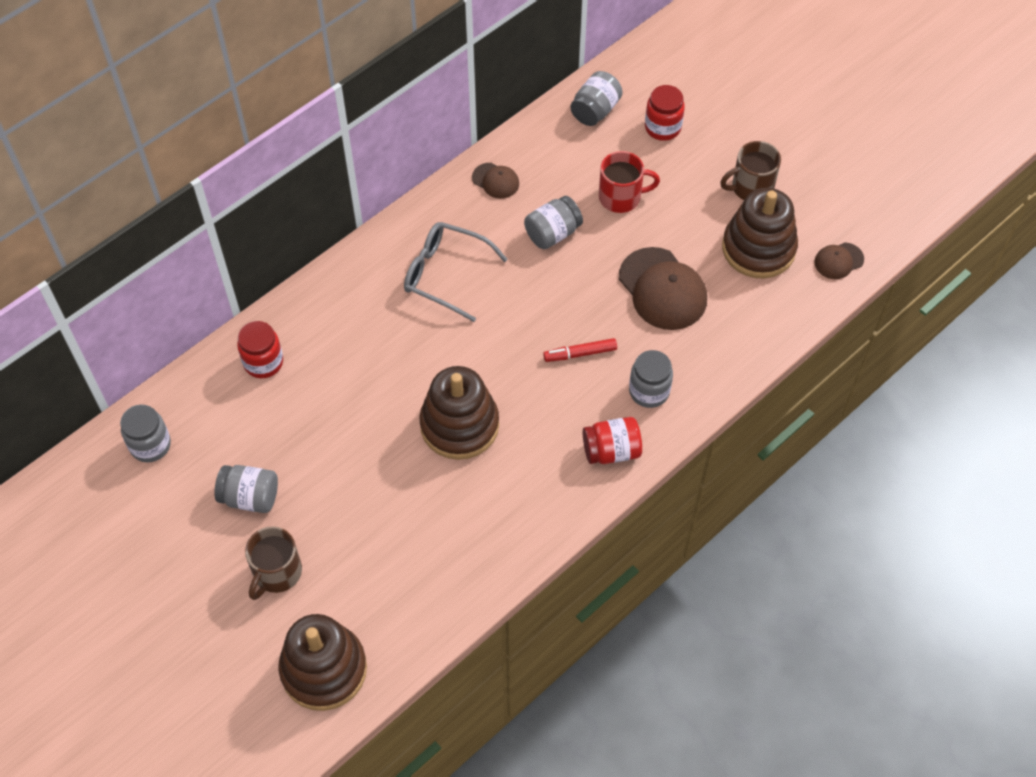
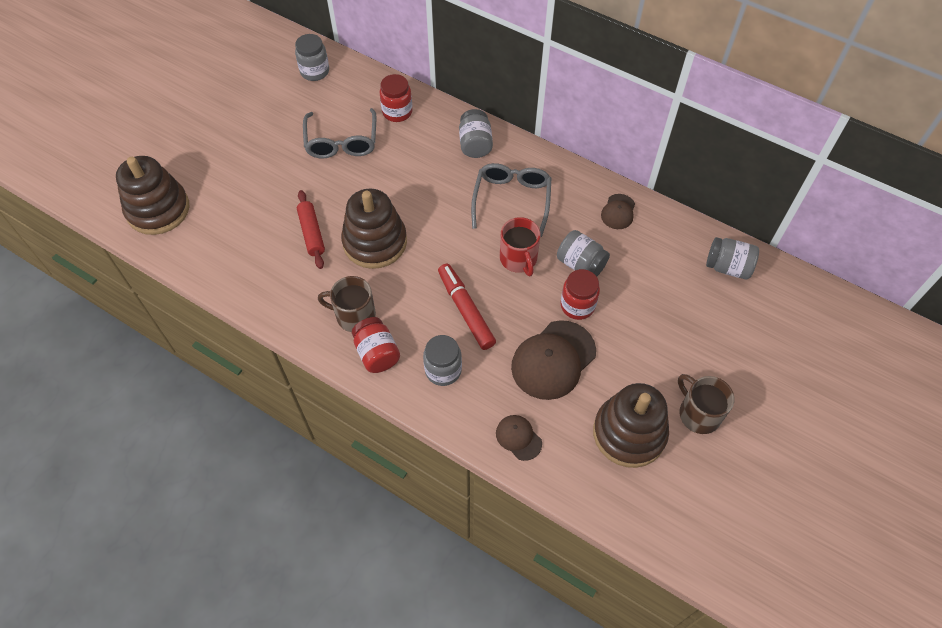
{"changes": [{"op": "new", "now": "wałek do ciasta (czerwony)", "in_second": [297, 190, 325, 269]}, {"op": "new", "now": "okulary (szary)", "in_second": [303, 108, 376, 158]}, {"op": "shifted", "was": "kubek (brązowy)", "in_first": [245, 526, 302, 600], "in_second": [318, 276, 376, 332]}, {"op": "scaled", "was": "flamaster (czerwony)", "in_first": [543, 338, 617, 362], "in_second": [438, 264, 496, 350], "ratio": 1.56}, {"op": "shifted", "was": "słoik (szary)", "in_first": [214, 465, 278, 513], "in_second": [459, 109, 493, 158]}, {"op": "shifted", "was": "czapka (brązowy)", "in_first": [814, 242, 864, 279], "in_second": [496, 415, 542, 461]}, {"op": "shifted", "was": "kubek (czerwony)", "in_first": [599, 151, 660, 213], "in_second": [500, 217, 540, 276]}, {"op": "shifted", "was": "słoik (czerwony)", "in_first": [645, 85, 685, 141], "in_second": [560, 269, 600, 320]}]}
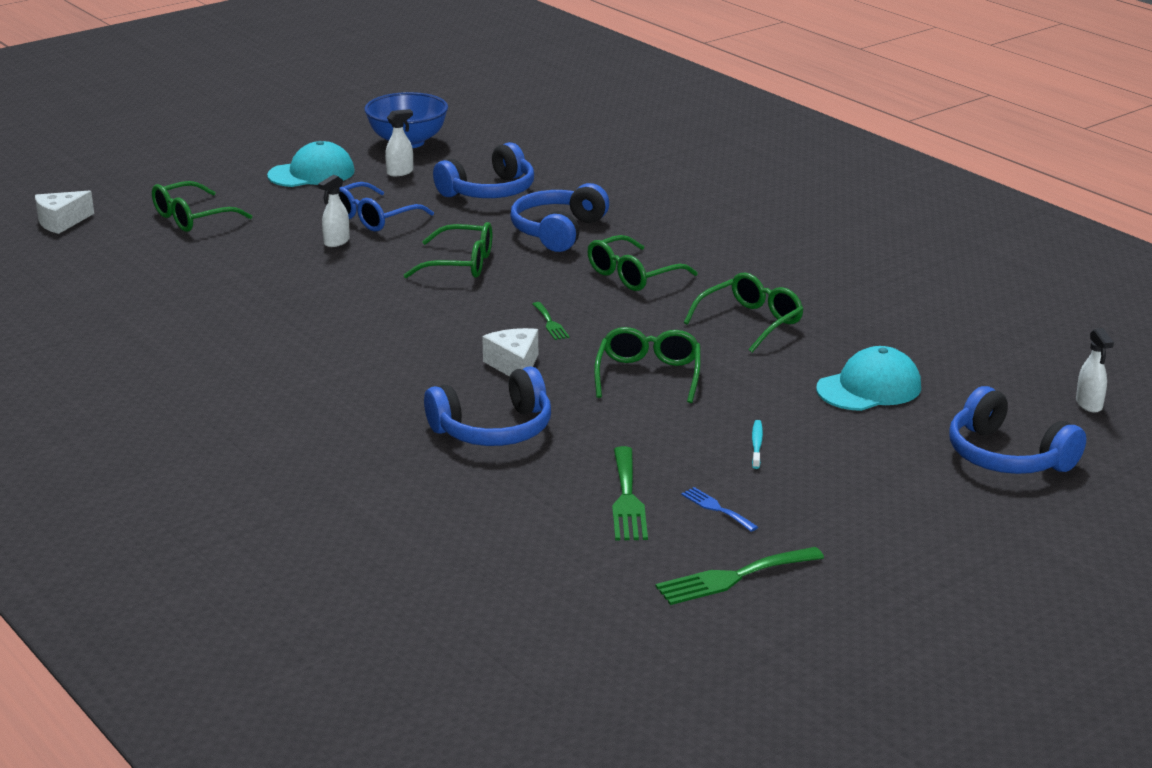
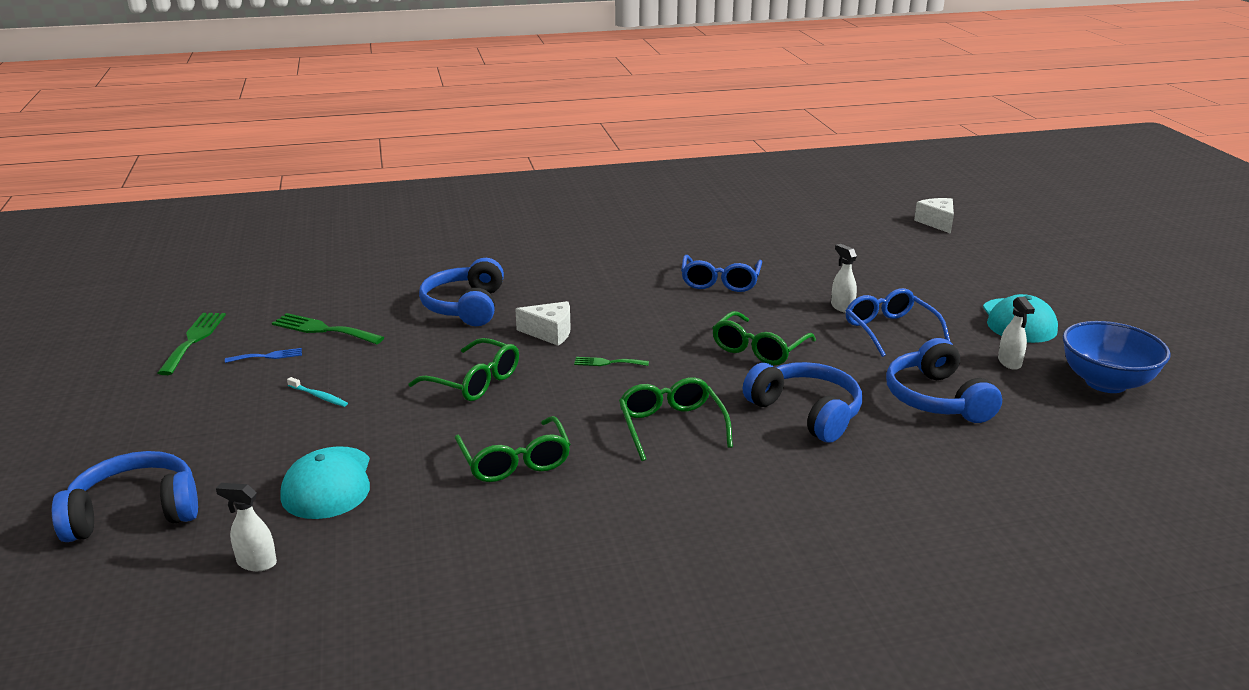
{"changes": [{"op": "shifted", "was": "spryskiwacz (biały)", "in_first": [1076, 328, 1114, 413], "in_second": [216, 483, 277, 571]}, {"op": "new", "now": "okulary (niebieski)", "in_second": [681, 255, 762, 292]}, {"op": "gone", "was": "okulary (zielony)", "in_first": [152, 181, 252, 232]}]}
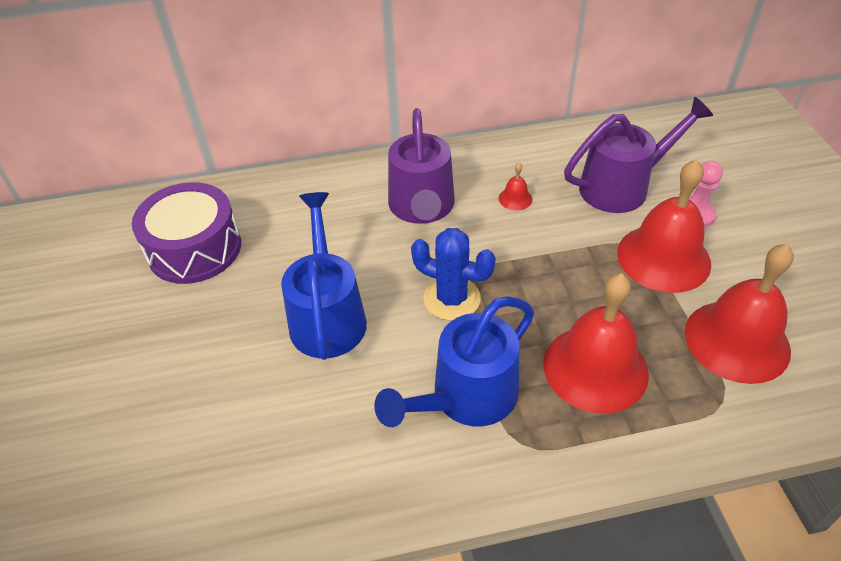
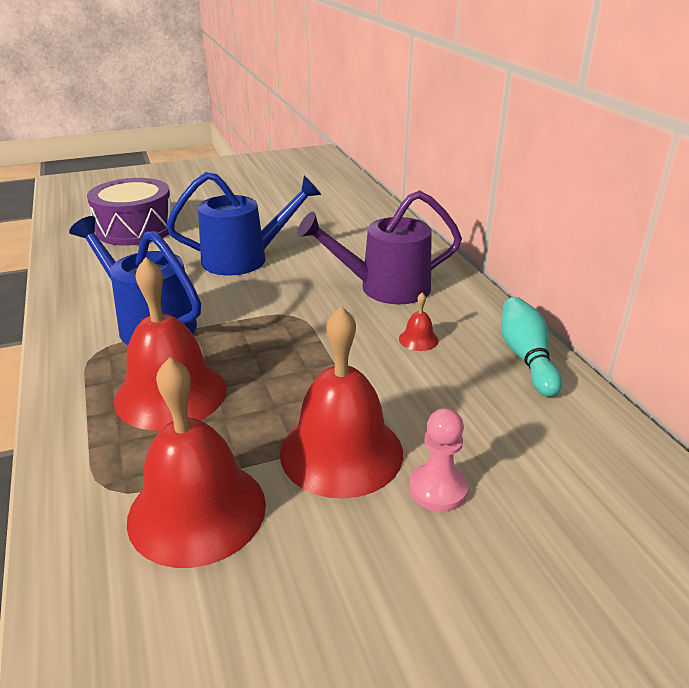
{"changes": [{"op": "shifted", "was": "bęben (fioletowy)", "in_first": [132, 182, 241, 284], "in_second": [87, 178, 175, 246]}, {"op": "new", "now": "kręgiel (turkusowy)", "in_second": [501, 297, 562, 397]}, {"op": "gone", "was": "kaktus (niebieski)", "in_first": [411, 228, 496, 321]}, {"op": "gone", "was": "konewka (fioletowy)", "in_first": [564, 97, 713, 213]}]}
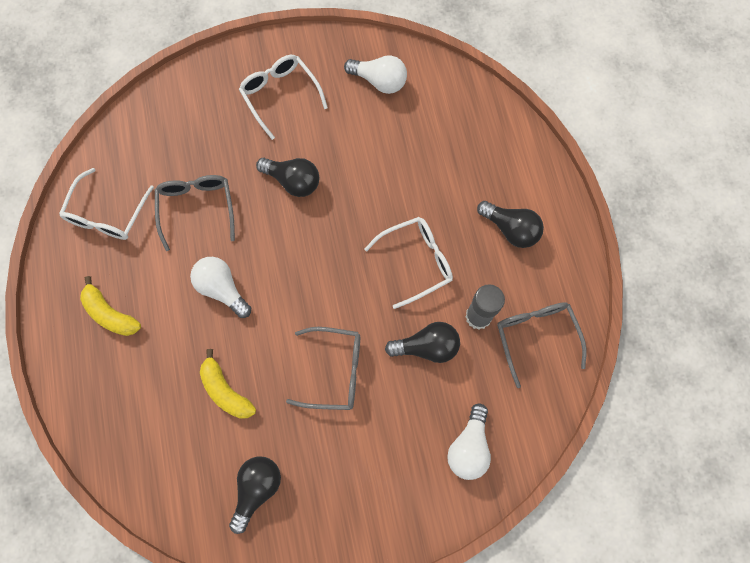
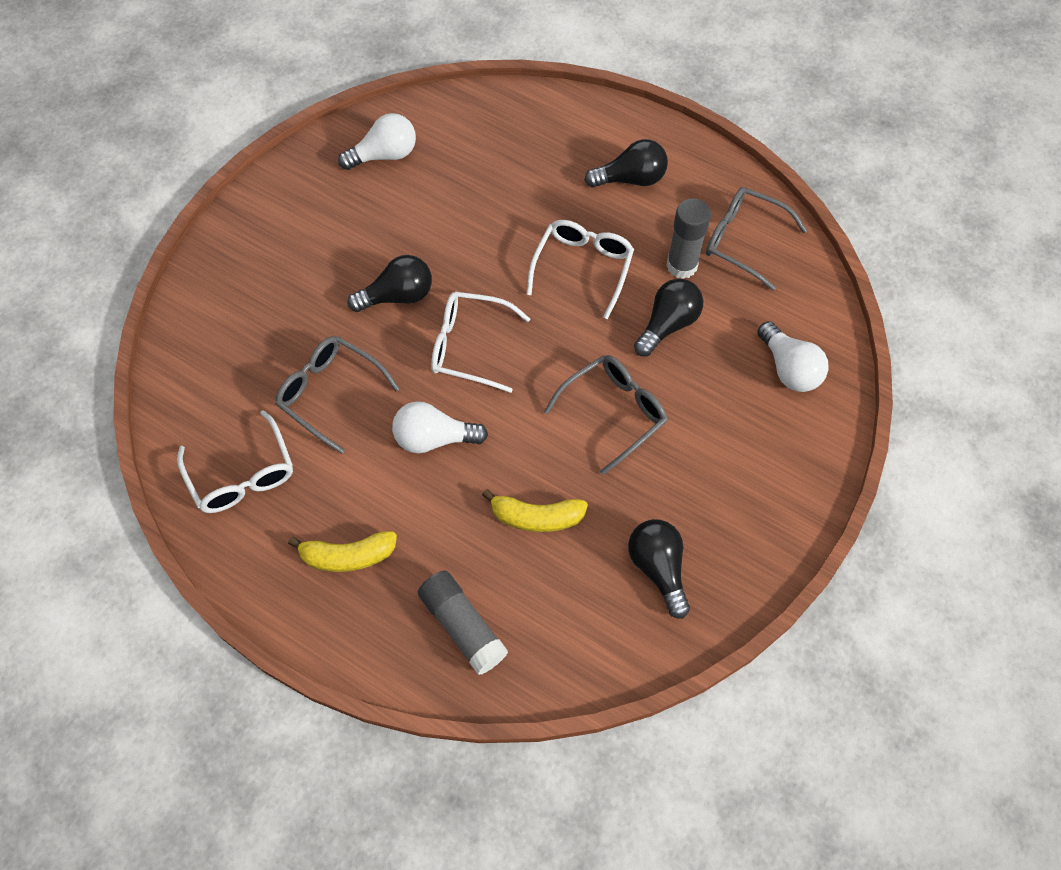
{"changes": [{"op": "new", "now": "klej w sztyfcie (szary)", "in_second": [418, 571, 508, 675]}, {"op": "shifted", "was": "okulary (biały)", "in_first": [239, 55, 328, 140], "in_second": [431, 292, 530, 393]}]}
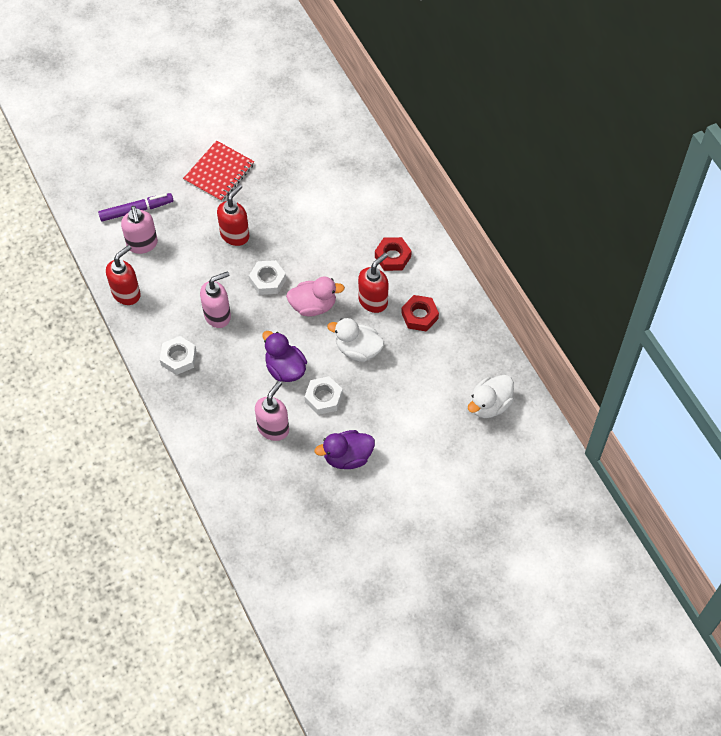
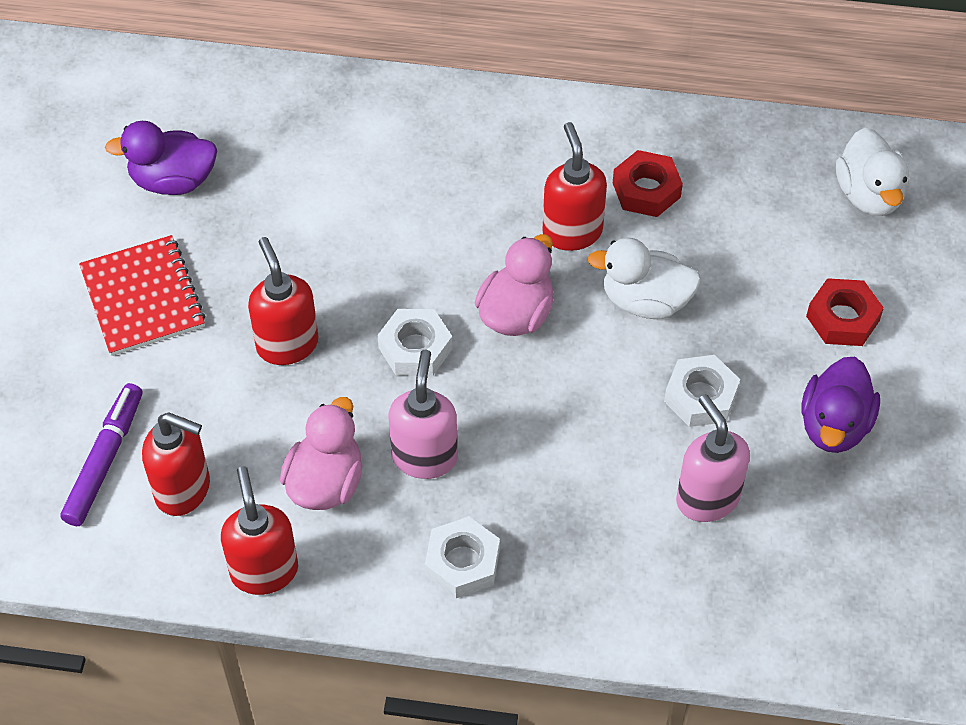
{"changes": [{"op": "shifted", "was": "kaczka (fioletowy)", "in_first": [263, 331, 307, 382], "in_second": [105, 121, 217, 195]}, {"op": "repainted", "was": "dozownik mydła (różowy)", "now": "dozownik mydła (czerwony)", "in_first": [121, 206, 158, 254], "in_second": [142, 413, 210, 516]}, {"op": "new", "now": "kaczka (różowy)", "in_second": [280, 397, 363, 510]}, {"op": "rotated", "was": "kaczka (biały)", "in_first": [327, 318, 384, 362], "in_second": [588, 238, 701, 319], "clockwise": 45}, {"op": "shifted", "was": "nakrętka (czerwony)", "in_first": [375, 237, 412, 271], "in_second": [806, 278, 884, 346]}]}
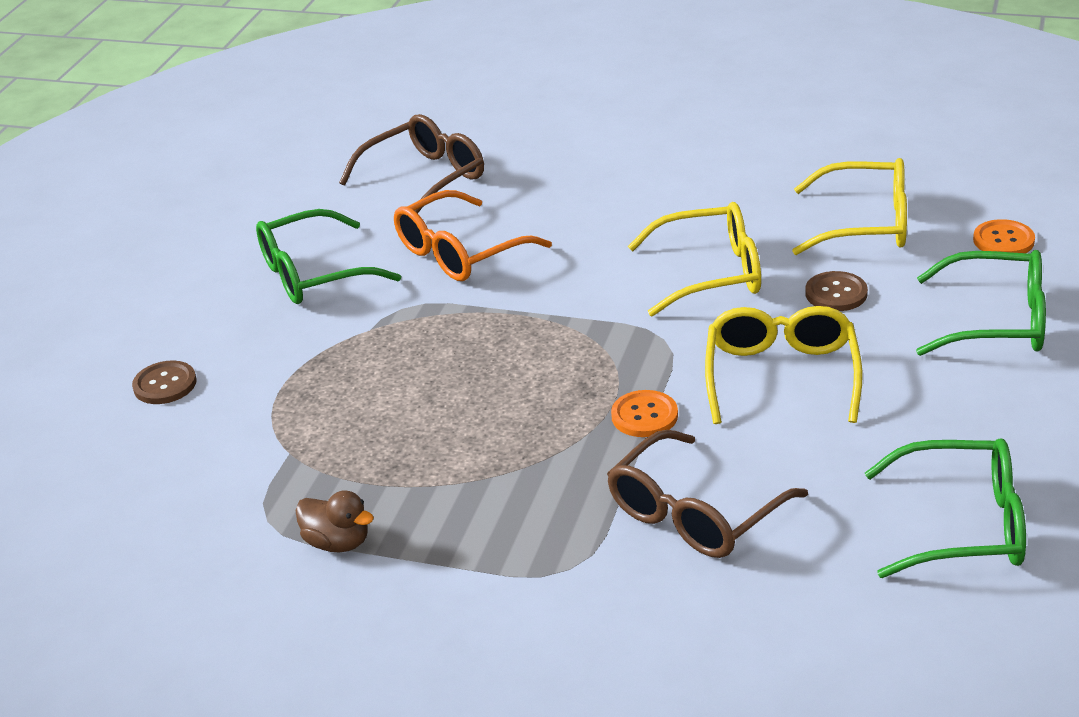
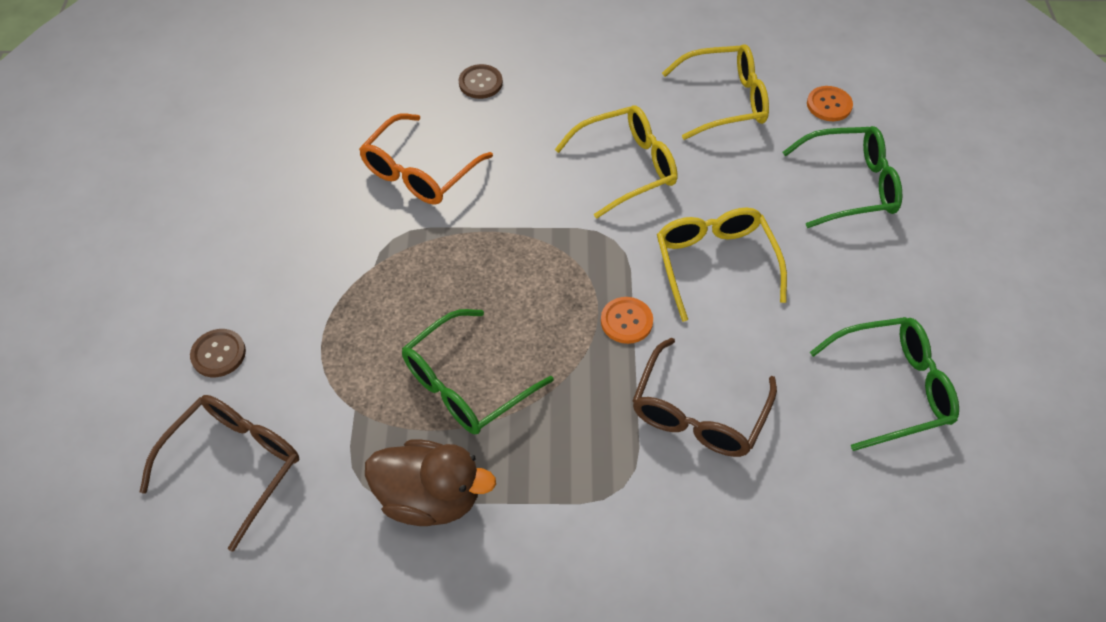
{"changes": [{"op": "shifted", "was": "okulary (brązowy)", "in_first": [339, 114, 484, 213], "in_second": [140, 395, 299, 552]}, {"op": "scaled", "was": "kaczka (brązowy)", "in_first": [295, 490, 374, 552], "in_second": [365, 439, 496, 526], "ratio": 1.75}, {"op": "shifted", "was": "okulary (zielony)", "in_first": [256, 209, 401, 304], "in_second": [402, 309, 554, 434]}, {"op": "shifted", "was": "guzik (brązowy)", "in_first": [805, 271, 868, 311], "in_second": [459, 64, 503, 99]}]}
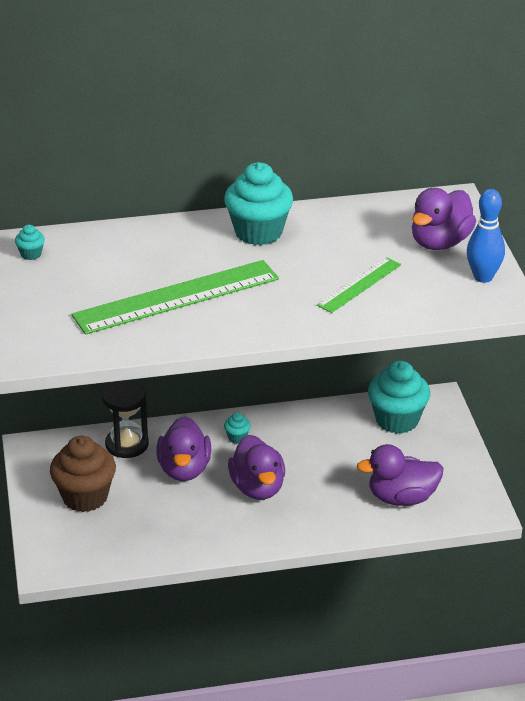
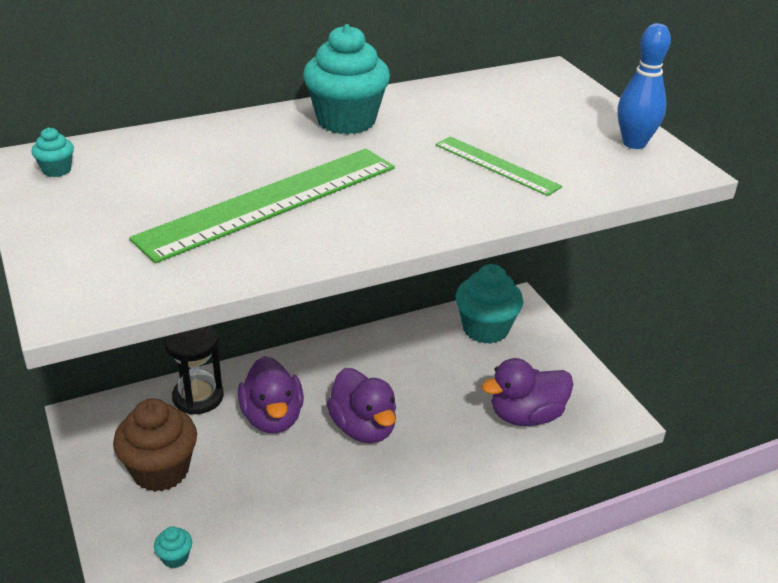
{"changes": [{"op": "shifted", "was": "muffinka (turkusowy)", "in_first": [224, 412, 251, 443], "in_second": [154, 526, 192, 568]}, {"op": "rotated", "was": "linijka (zielony)", "in_first": [317, 257, 401, 313], "in_second": [435, 136, 562, 196], "clockwise": -75}, {"op": "gone", "was": "kaczka (fioletowy)", "in_first": [412, 188, 476, 250]}]}
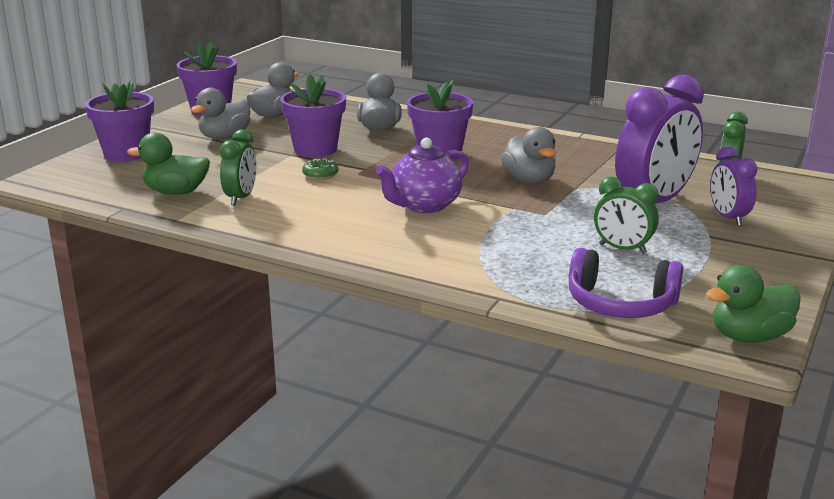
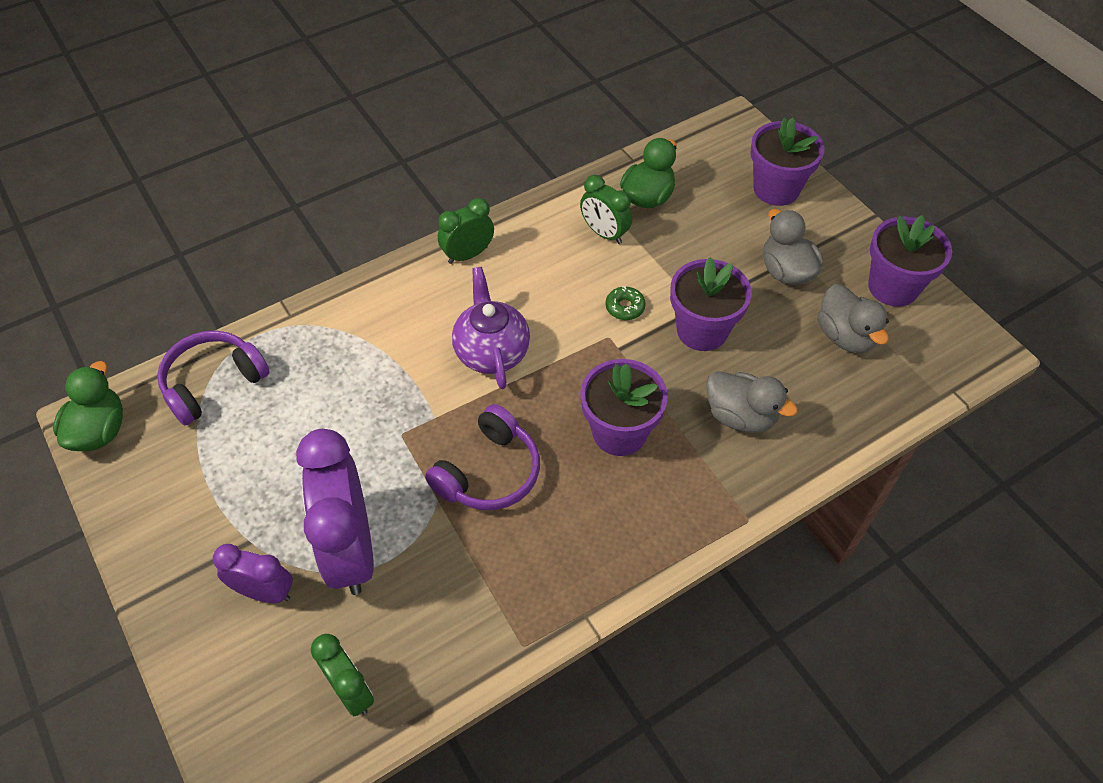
{"changes": [{"op": "swapped", "was": "kaczka (szary)", "now": "słuchawki (fioletowy)", "in_first": [501, 127, 556, 184], "in_second": [425, 404, 540, 510]}, {"op": "shifted", "was": "budzik (zielony)", "in_first": [594, 177, 659, 254], "in_second": [438, 198, 494, 264]}]}
